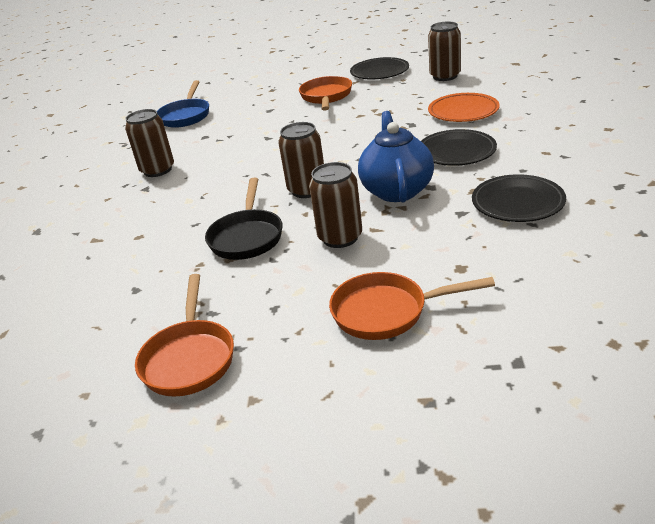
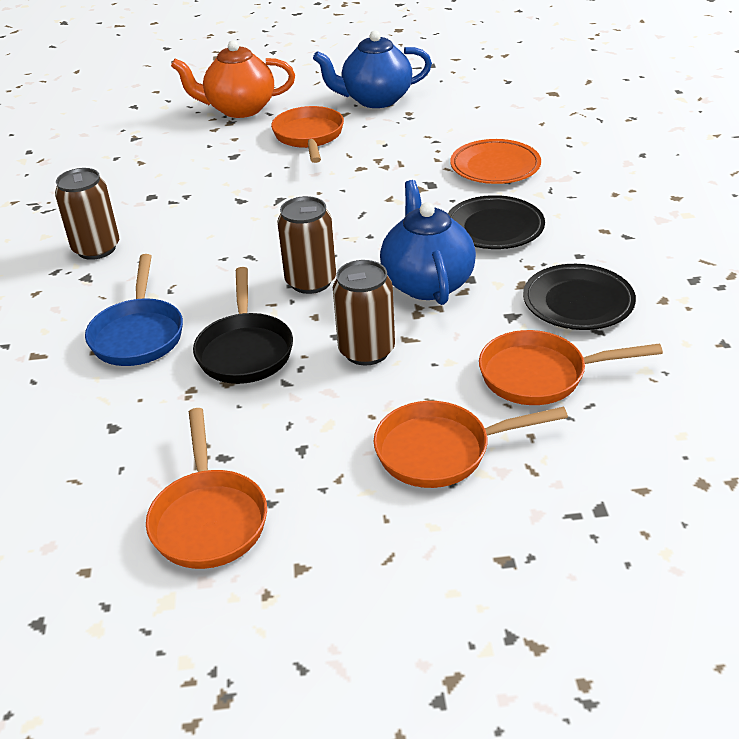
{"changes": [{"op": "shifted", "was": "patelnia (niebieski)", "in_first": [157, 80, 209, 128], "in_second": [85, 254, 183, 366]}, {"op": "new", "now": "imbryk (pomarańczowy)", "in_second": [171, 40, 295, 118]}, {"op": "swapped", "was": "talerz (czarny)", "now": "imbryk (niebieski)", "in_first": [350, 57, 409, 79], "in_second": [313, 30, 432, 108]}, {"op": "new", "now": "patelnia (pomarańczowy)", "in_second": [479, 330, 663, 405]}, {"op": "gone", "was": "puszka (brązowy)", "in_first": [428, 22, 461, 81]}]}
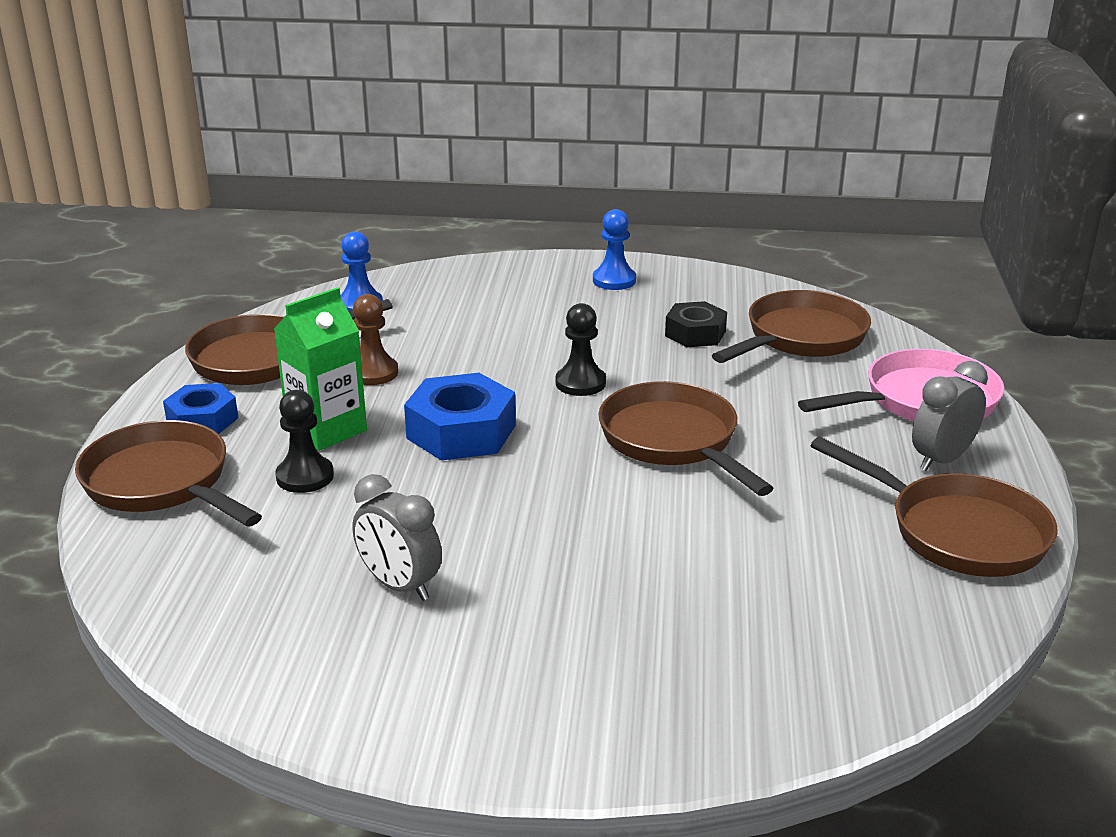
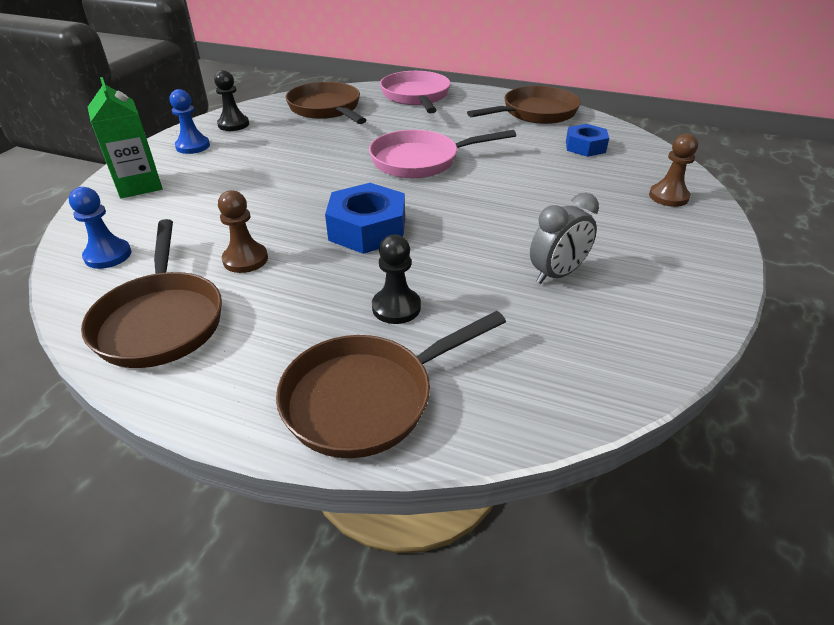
{"changes": [{"op": "shifted", "was": "karton mleka (zielony)", "in_first": [274, 287, 367, 451], "in_second": [88, 77, 163, 199]}, {"op": "shifted", "was": "pionek (czarny)", "in_first": [556, 303, 606, 396], "in_second": [214, 70, 249, 131]}, {"op": "repainted", "was": "patelnia (brązowy)", "now": "patelnia (różowy)", "in_first": [599, 381, 774, 496], "in_second": [369, 130, 516, 178]}, {"op": "shifted", "was": "nakrętka (niebieski)", "in_first": [163, 383, 238, 434], "in_second": [566, 124, 609, 157]}, {"op": "new", "now": "pionek (brązowy)", "in_second": [649, 134, 698, 207]}, {"op": "gone", "was": "nakrętka (czarny)", "in_first": [665, 301, 727, 347]}, {"op": "gone", "was": "budzik (szary)", "in_first": [912, 361, 988, 471]}]}
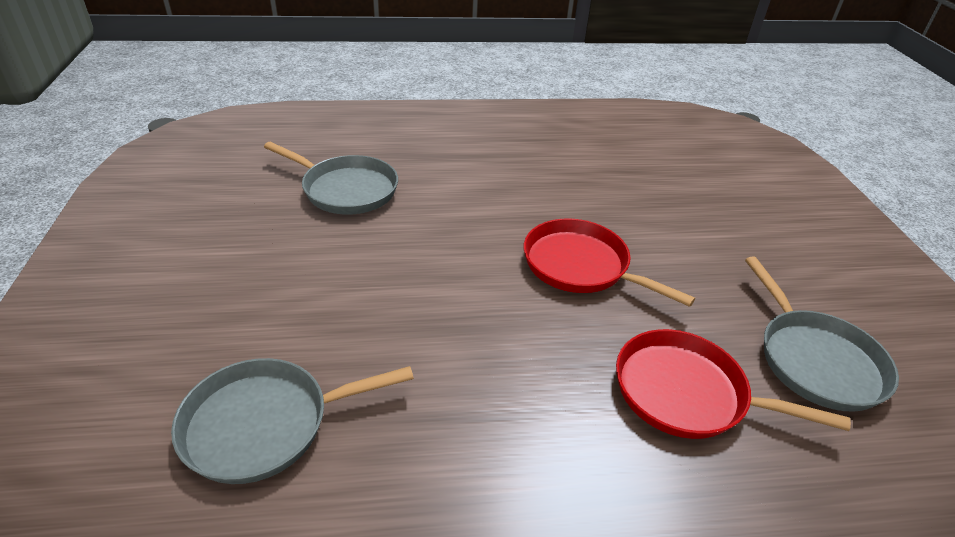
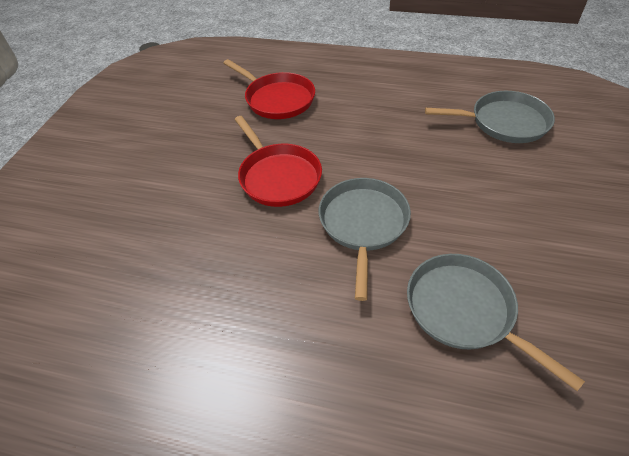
{"changes": [{"op": "shifted", "was": "patelnia (szary)", "in_first": [745, 256, 899, 412], "in_second": [319, 178, 411, 301]}]}
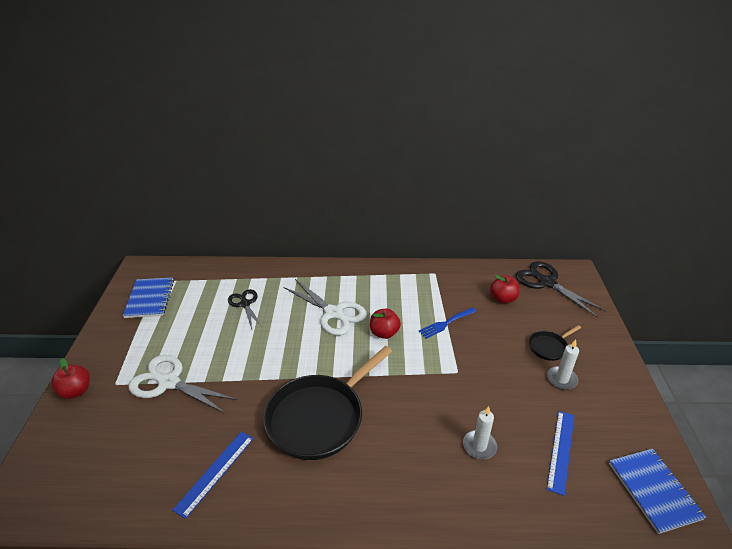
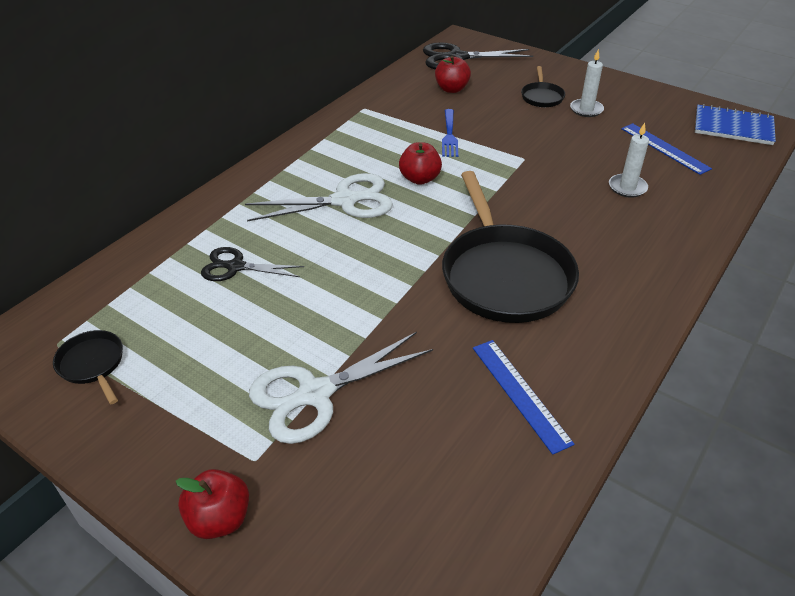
{"changes": [{"op": "swapped", "was": "zeszyt (niebieski)", "now": "patelnia (czarny)", "in_first": [123, 277, 174, 318], "in_second": [53, 330, 123, 404]}]}
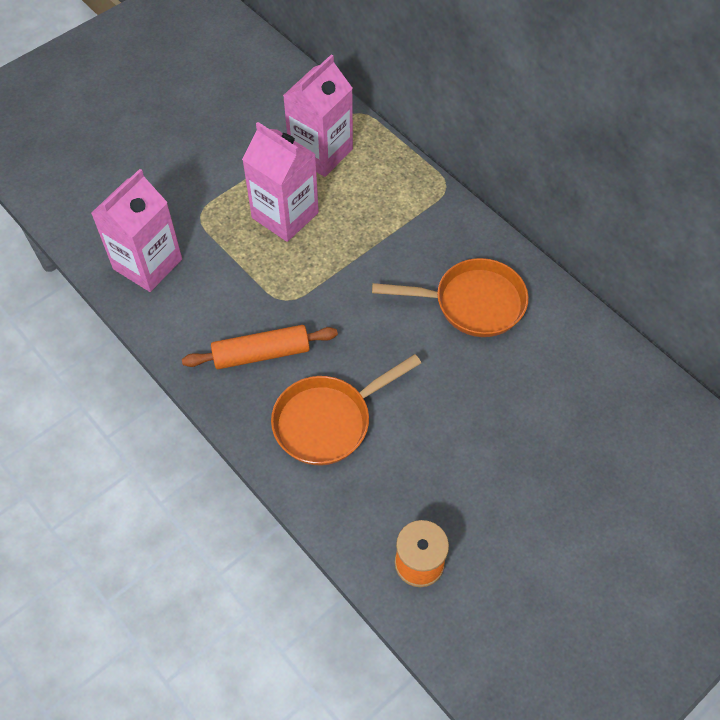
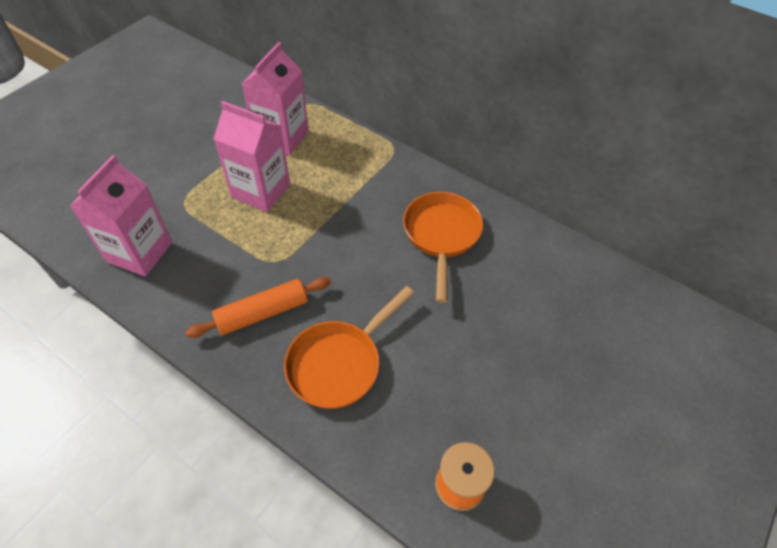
{"changes": [{"op": "rotated", "was": "patelnia (pomarańczowy)", "in_first": [372, 258, 528, 337], "in_second": [403, 192, 483, 303], "clockwise": -75}]}
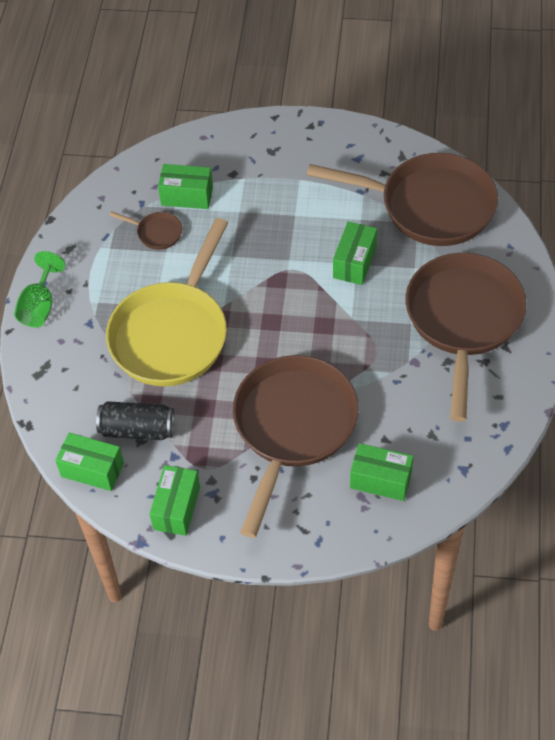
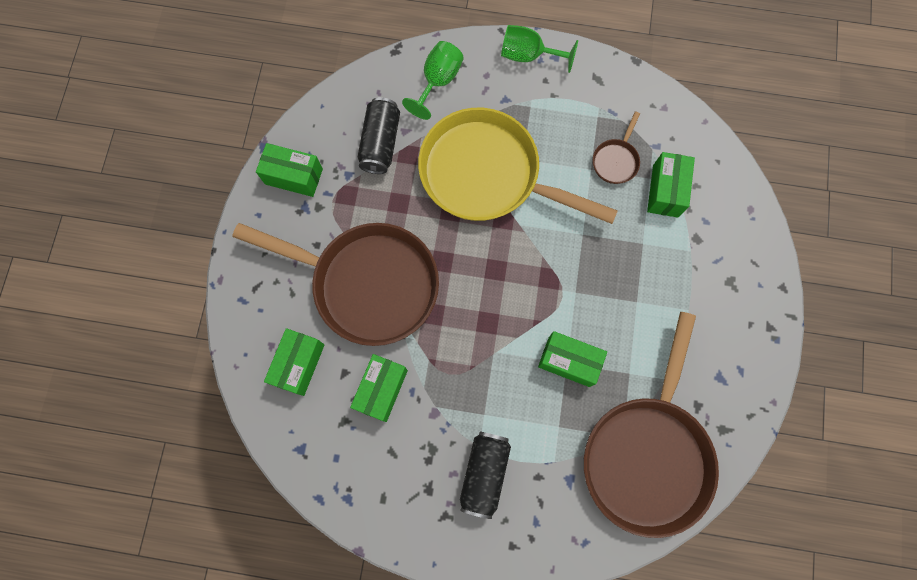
{"changes": [{"op": "shifted", "was": "pudełko (zielony)", "in_first": [55, 433, 124, 491], "in_second": [350, 354, 408, 422]}, {"op": "new", "now": "kielich (zielony)", "in_second": [402, 41, 464, 120]}, {"op": "swapped", "was": "patelnia (brązowy)", "now": "puszka (czarny)", "in_first": [405, 253, 527, 422], "in_second": [460, 431, 511, 519]}]}
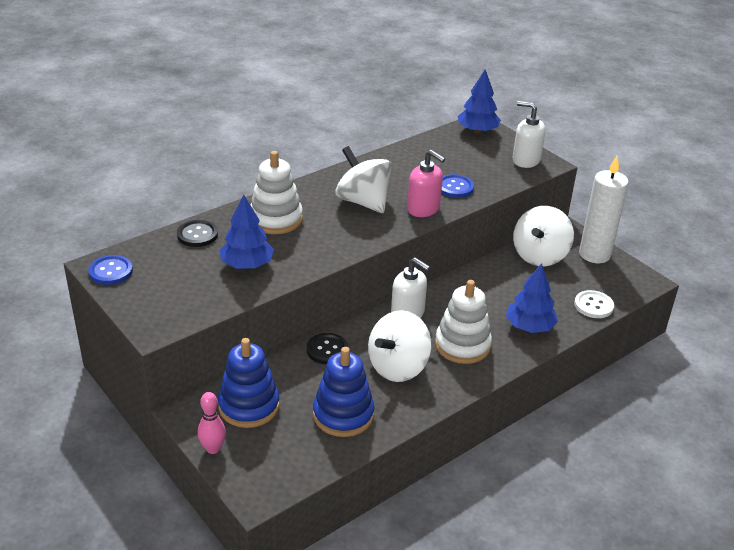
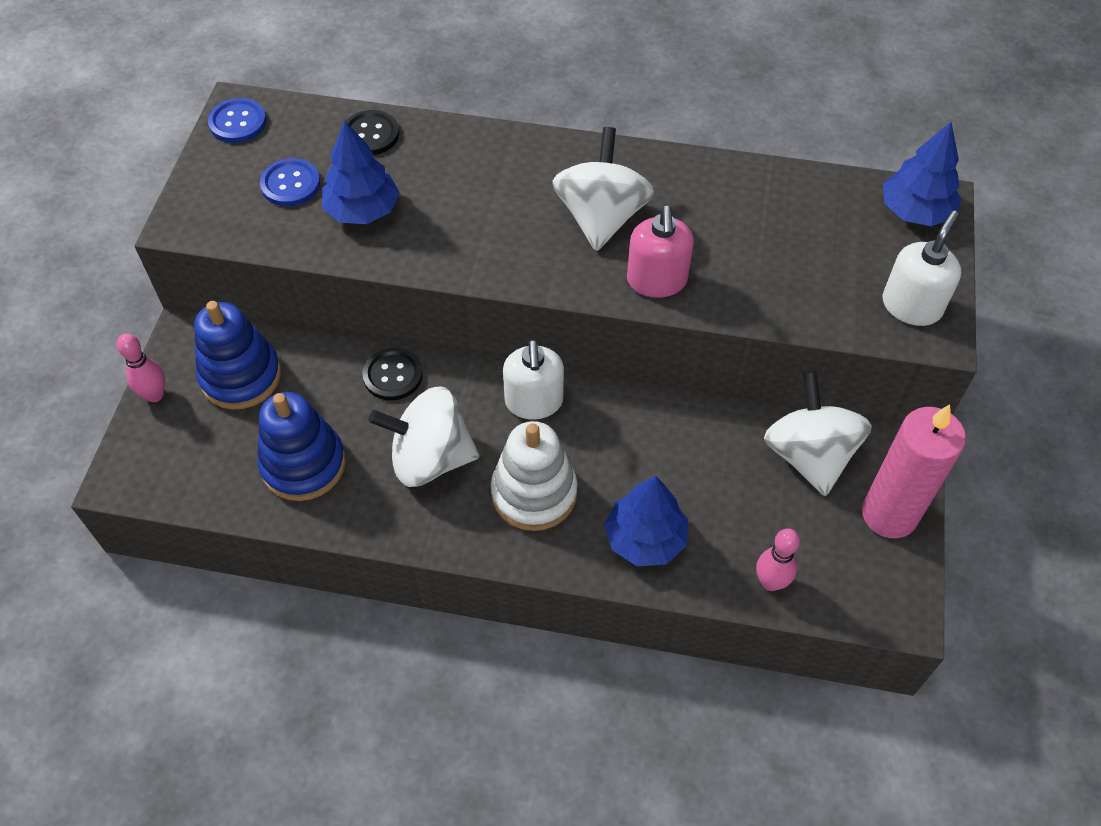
{"changes": [{"op": "shifted", "was": "guzik (niebieski)", "in_first": [441, 174, 474, 198], "in_second": [260, 158, 320, 206]}, {"op": "swapped", "was": "guzik (biały)", "now": "kręgiel (różowy)", "in_first": [574, 290, 614, 318], "in_second": [756, 529, 800, 591]}, {"op": "rotated", "was": "bączek (biały)", "in_first": [513, 206, 574, 266], "in_second": [764, 371, 872, 496], "clockwise": 90}, {"op": "repainted", "was": "świeca (biały)", "now": "świeca (różowy)", "in_first": [579, 156, 629, 263], "in_second": [862, 404, 966, 538]}, {"op": "rotated", "was": "dozownik mydła (biały)", "in_first": [512, 101, 546, 168], "in_second": [882, 211, 961, 326], "clockwise": 45}, {"op": "gone", "was": "zabawka nakładanka (biały)", "in_first": [250, 151, 303, 234]}]}
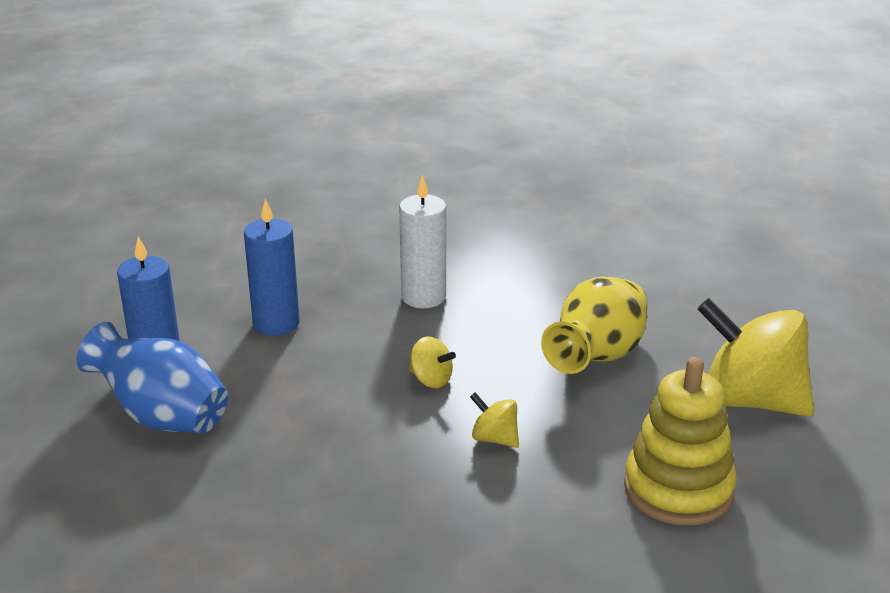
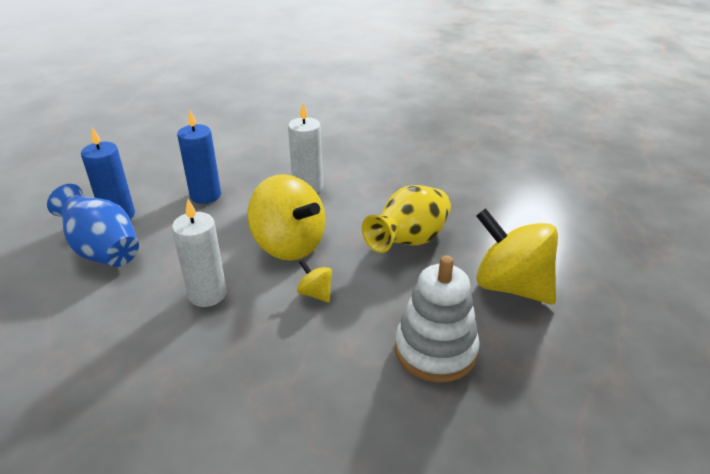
{"changes": [{"op": "new", "now": "świeca (biały)", "in_second": [172, 199, 227, 307]}, {"op": "scaled", "was": "bączek (żółty)", "in_first": [409, 336, 456, 388], "in_second": [247, 174, 325, 261], "ratio": 2.3}, {"op": "repainted", "was": "zabawka nakładanka (żółty)", "now": "zabawka nakładanka (biały)", "in_first": [624, 357, 737, 525], "in_second": [395, 255, 480, 383]}]}
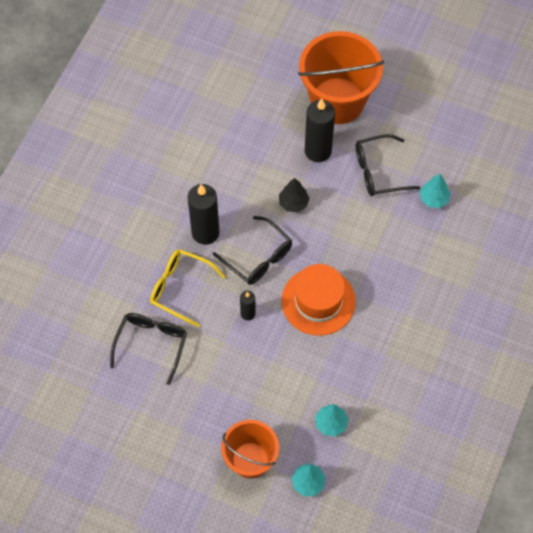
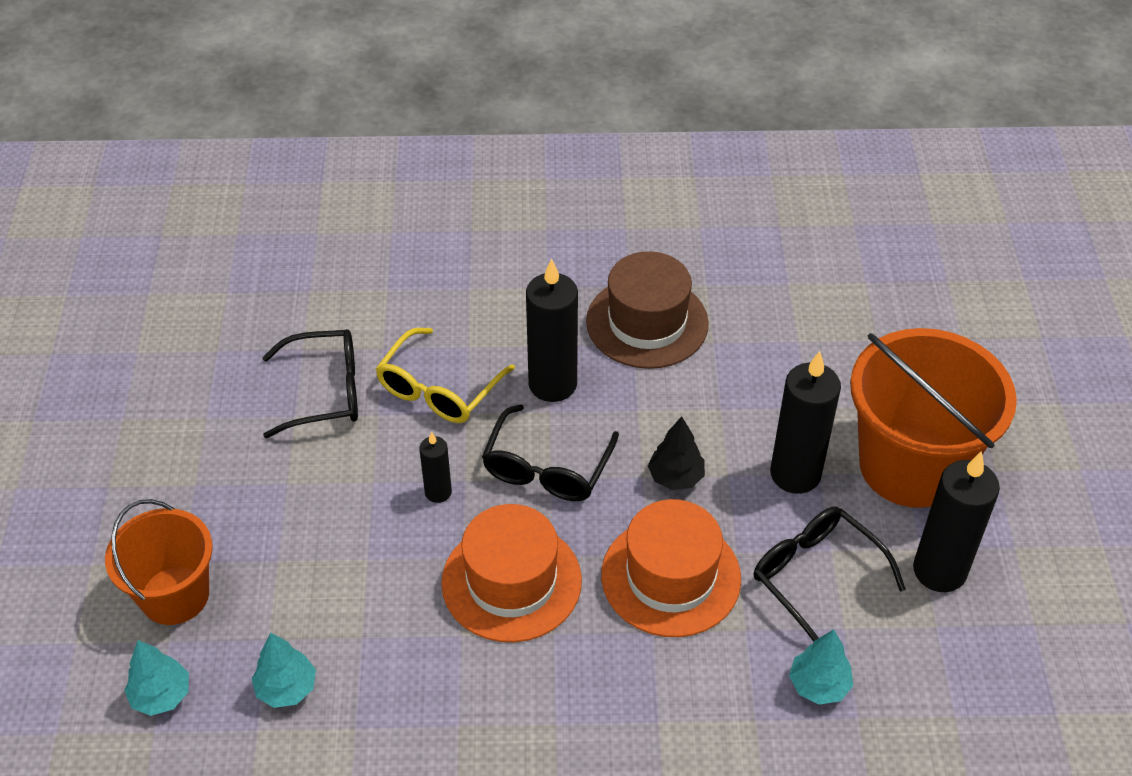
{"changes": [{"op": "rotated", "was": "okulary (żółty)", "in_first": [150, 249, 225, 327], "in_second": [376, 328, 515, 423], "clockwise": -150}, {"op": "new", "now": "kapelusz (brązowy)", "in_second": [586, 251, 709, 369]}, {"op": "new", "now": "kapelusz (pomarańczowy)", "in_second": [601, 499, 741, 637]}, {"op": "new", "now": "świeca (czarny)", "in_second": [913, 451, 1000, 592]}]}
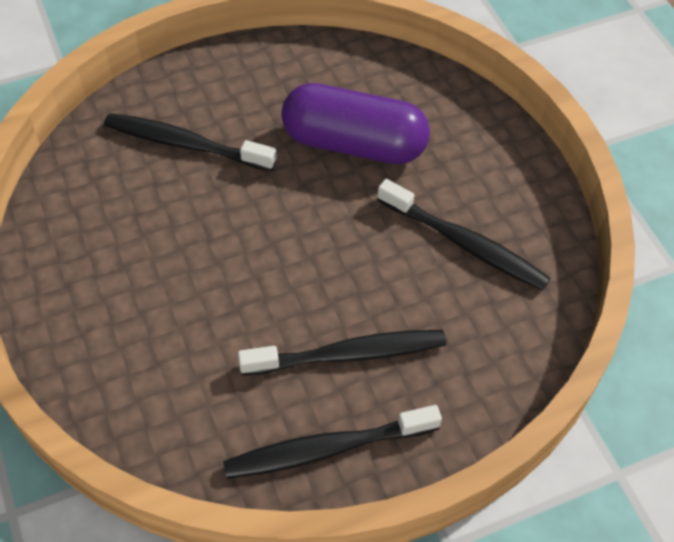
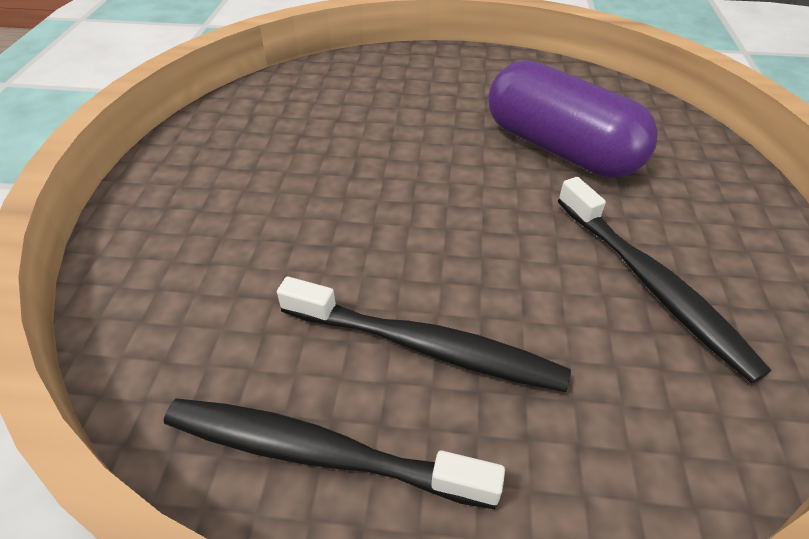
{"changes": [{"op": "gone", "was": "szczoteczka do zębów (czarny)", "in_first": [104, 113, 277, 171]}]}
